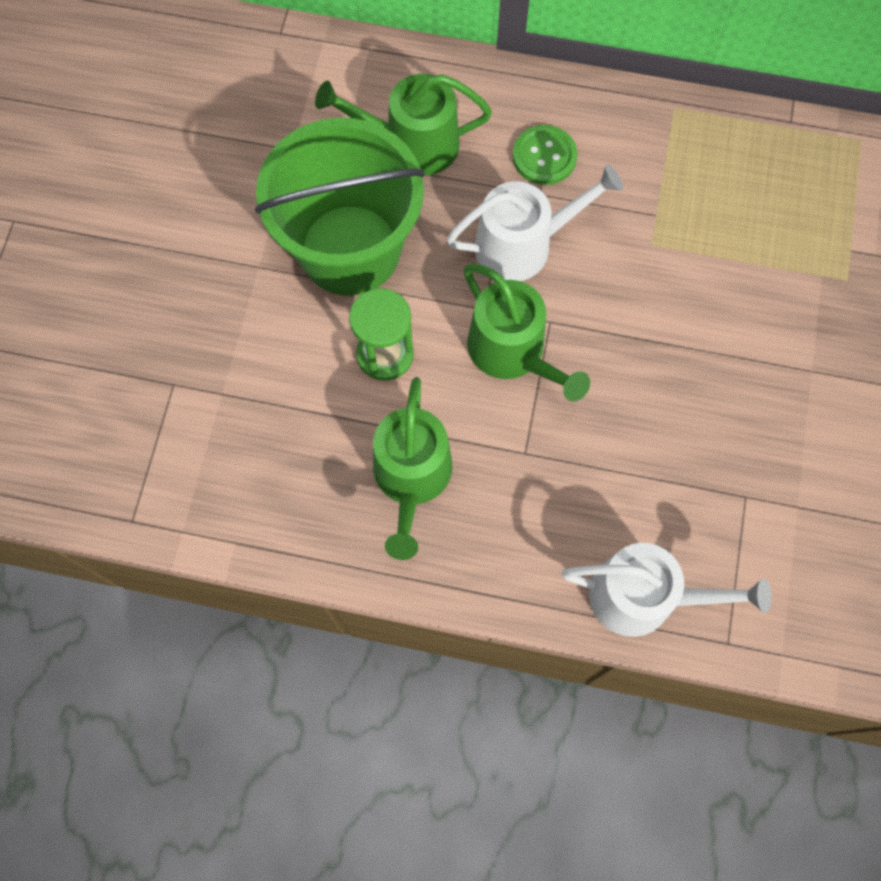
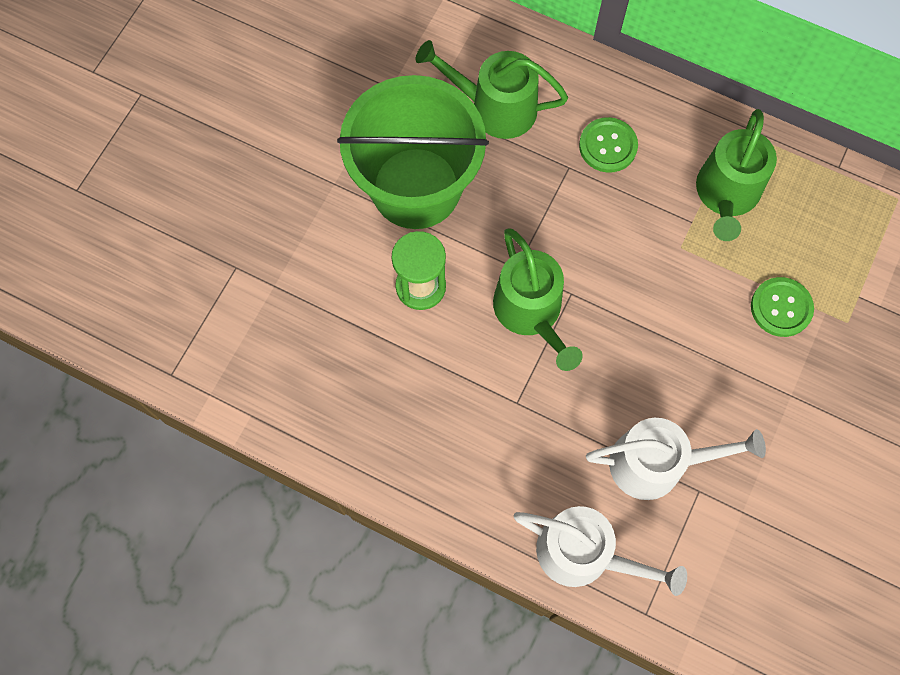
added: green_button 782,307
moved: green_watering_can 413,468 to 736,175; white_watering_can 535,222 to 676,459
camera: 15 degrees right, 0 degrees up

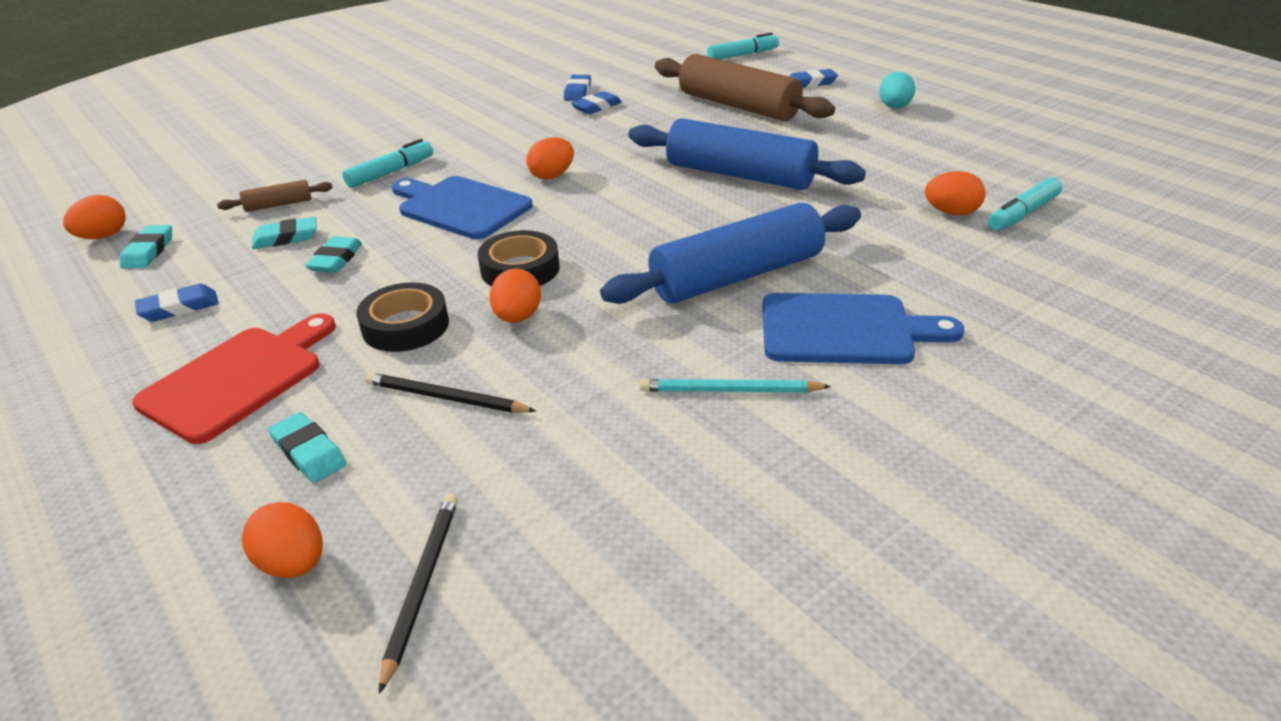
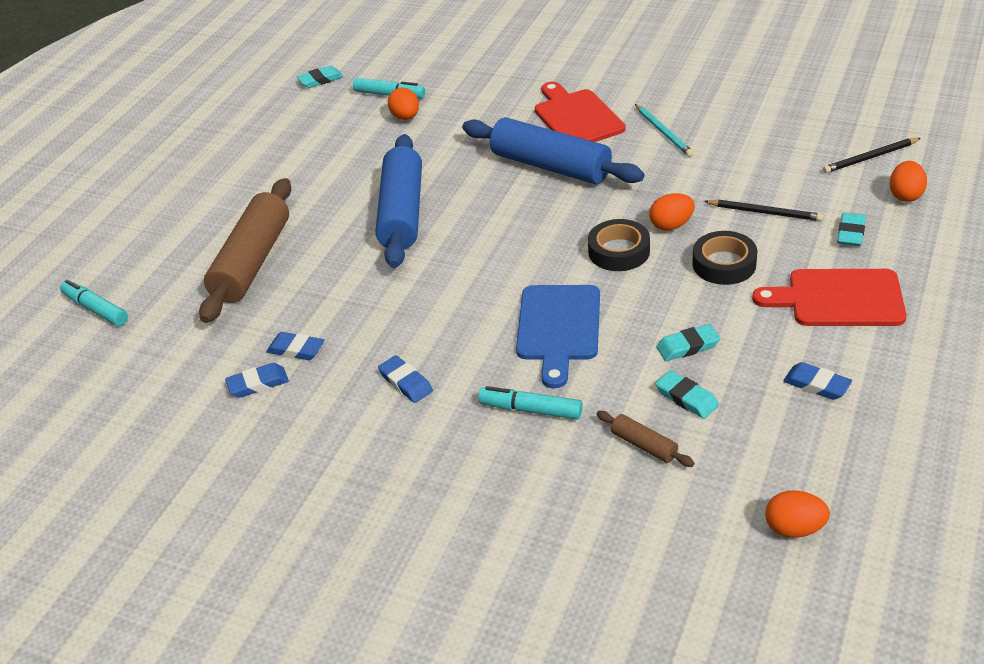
removed: orange_egg 550,158; turquoise_egg 897,90
moved: turquoise_eraser 146,246 to 320,76; blue_eraser 813,78 to 405,379
recoloured: blue_cutting_board 863,328 to red_cutting_board 580,112
turned: black_pencil 450,392 = 763,210 60 degrees counterclockwise
camera: 115 degrees left, 5 degrees up

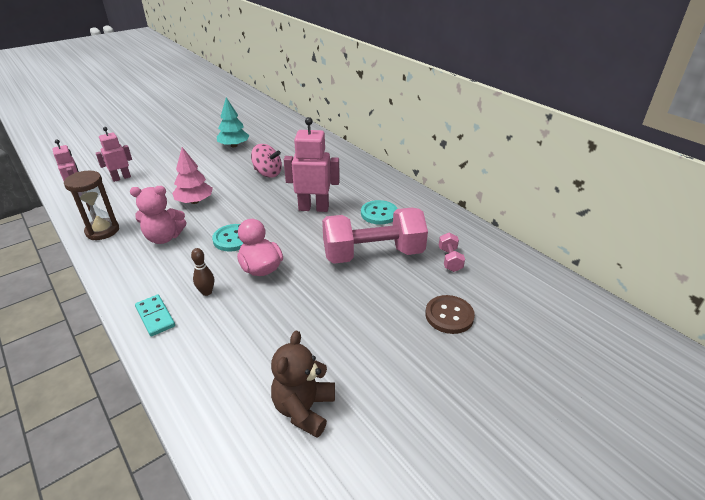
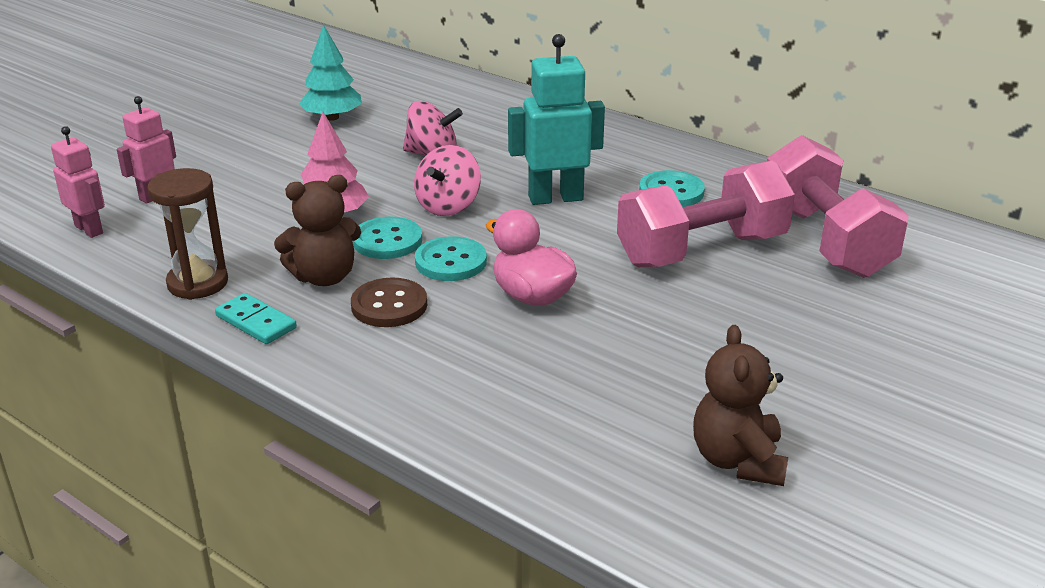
removed: brown_bowling_pin 202,272
added: turquoise_button 387,238; pink_spinning_top 447,180
moved: turquoise_domino 155,316 to 256,318; brown_button 450,314 to 389,302
recoloured: pink_teddy_bear 158,215 to brown_teddy_bear 317,230; pink_robot 312,164 to turquoise_robot 556,119
resized: pink_dumbbell 452,252 = 838,206 x2.40
camera: 15 degrees left, 5 degrees down

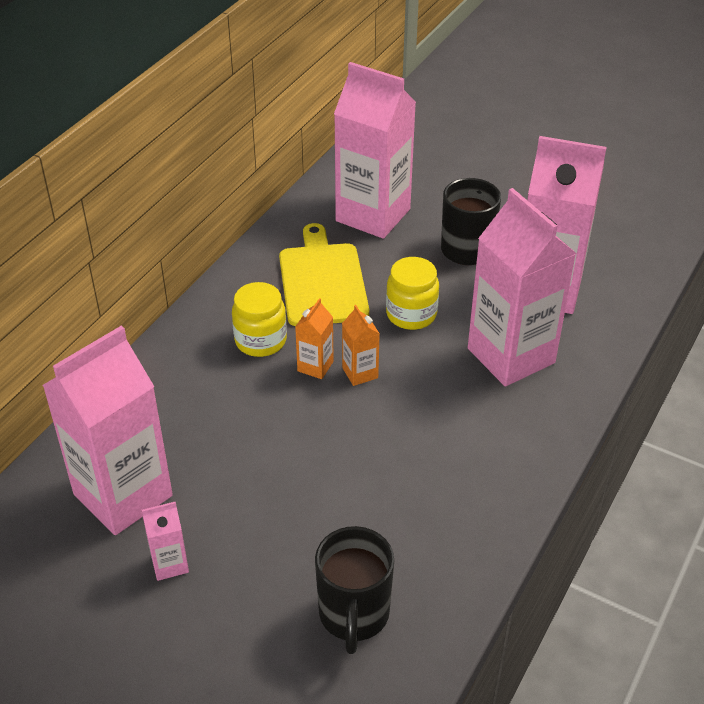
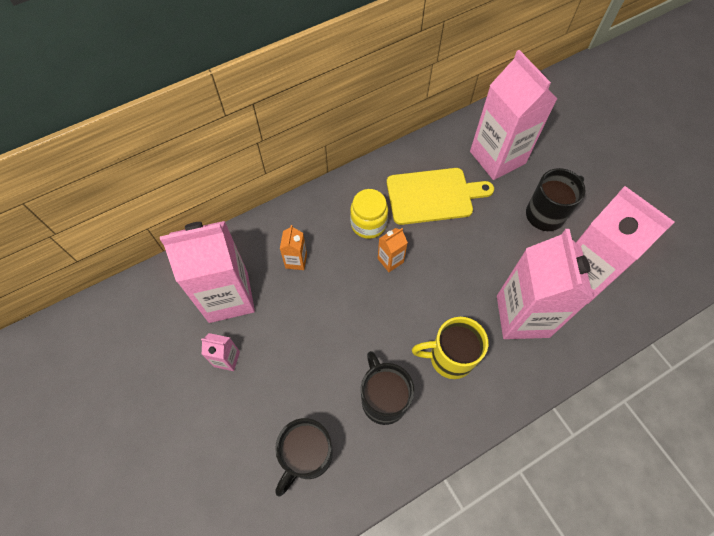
removed: yellow_jar 412,293
added: black_mug 387,388; yellow_mug 450,348
moved: orange_carton 361,345 to 293,247
turned: yellow_cutting_board 324,274 = 440,196 60 degrees clockwise
camera: 30 degrees right, 20 degrees up

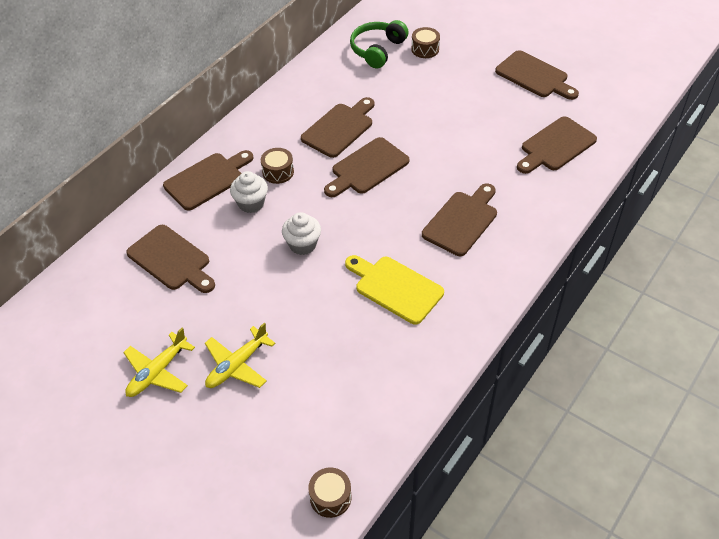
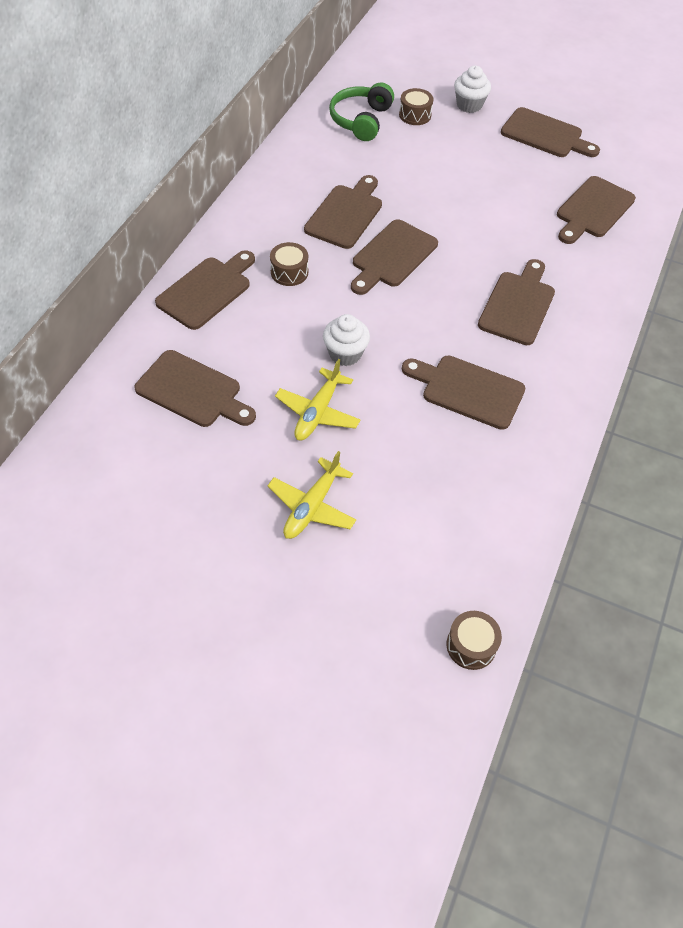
moved: yellow_plane 159,362 to 317,400; white_cupcake 249,192 to 472,89
recoloured: yellow_cutting_board 394,289 to brown_cutting_board 463,393
camera: 15 degrees left, 5 degrees up

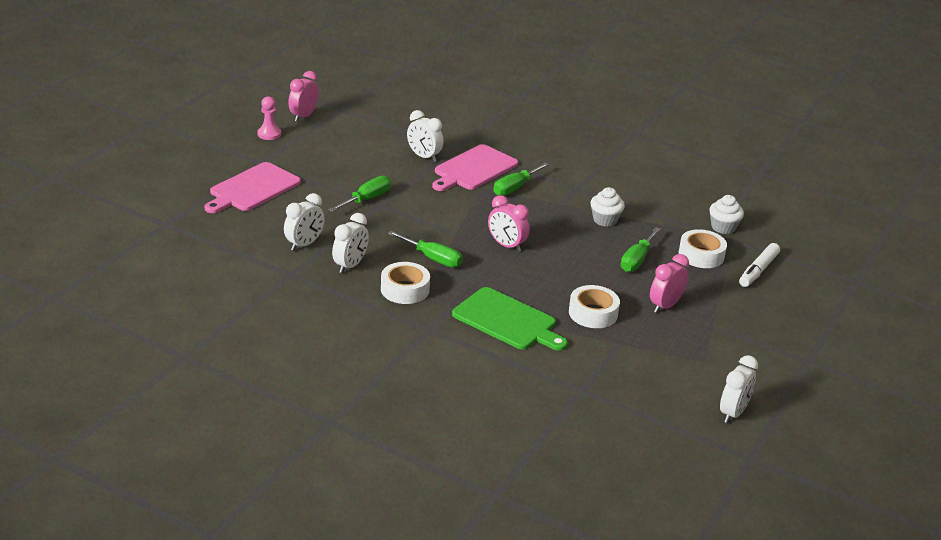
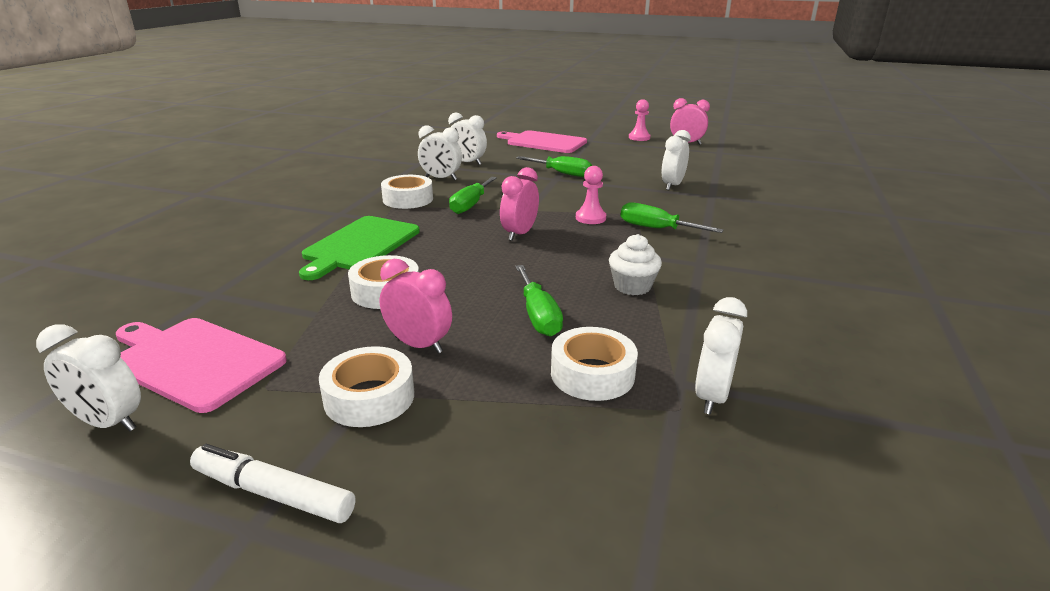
added: white_tape 366,386; pink_pawn 591,195
moved: pink_cutting_board 475,167 to 201,365; white_marker 759,265 to 272,483
replaced: white_cupcake 726,214 to white_clock 721,356
turned: green_screwdriver 641,249 = 539,301 120 degrees counterclockwise
camera: 80 degrees right, 5 degrees down

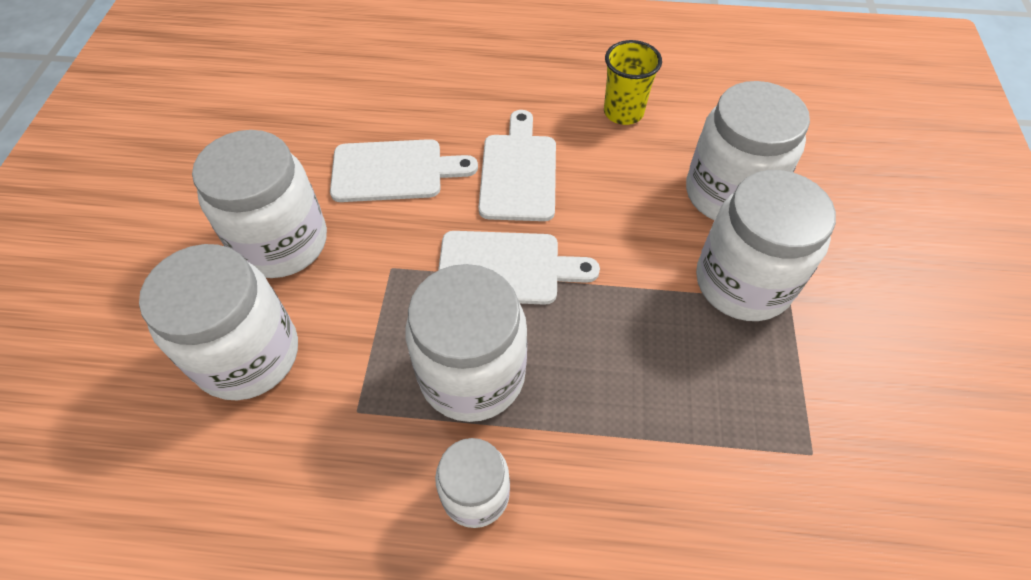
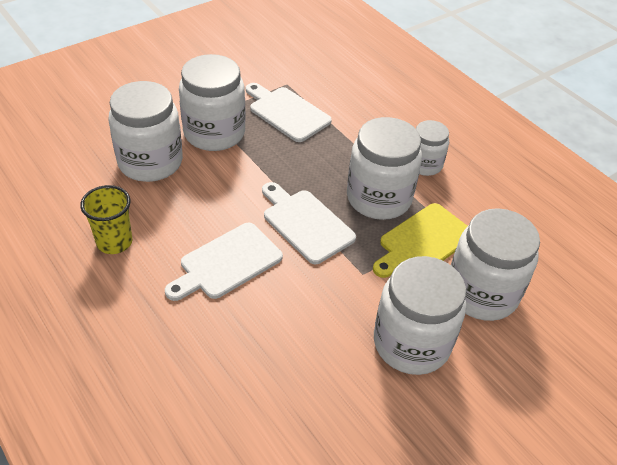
added: yellow_cutting_board 420,240
moved: white_cutting_board 404,170 to 289,112
camera: 135 degrees left, 10 degrees down

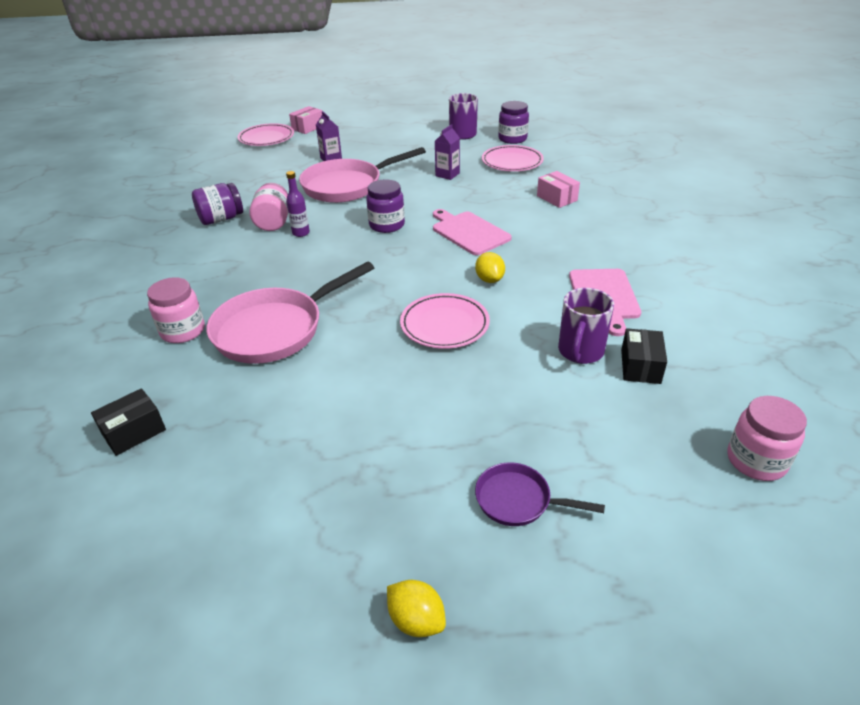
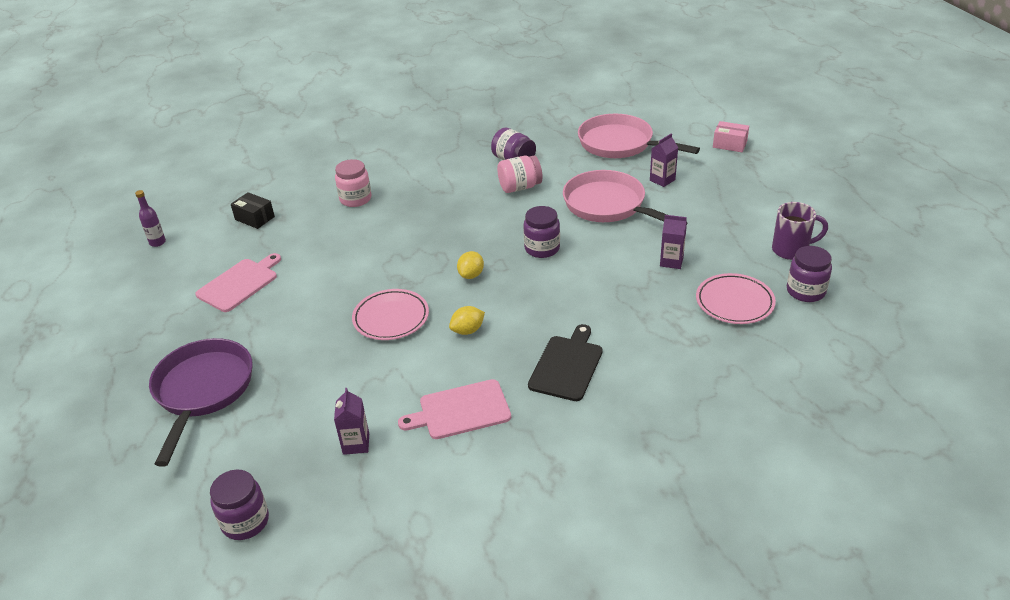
removed: pink_plate 265,134; pink_box 558,189; purple_mug 586,326
added: black_cutting_board 565,362
moved: pink_pan 290,313 to 639,136; purple_bottle 298,204 to 150,218; yellow_lemon 416,608 to 470,265; pink_cutting_board 472,232 to 238,282
replaced: black_box 644,356 to purple_carton 351,421
recoloured: pink_jar 767,438 to purple_jar 239,505
resized: purple_pan 540,494 = 201,402 x1.97
camera: 75 degrees right, 0 degrees up

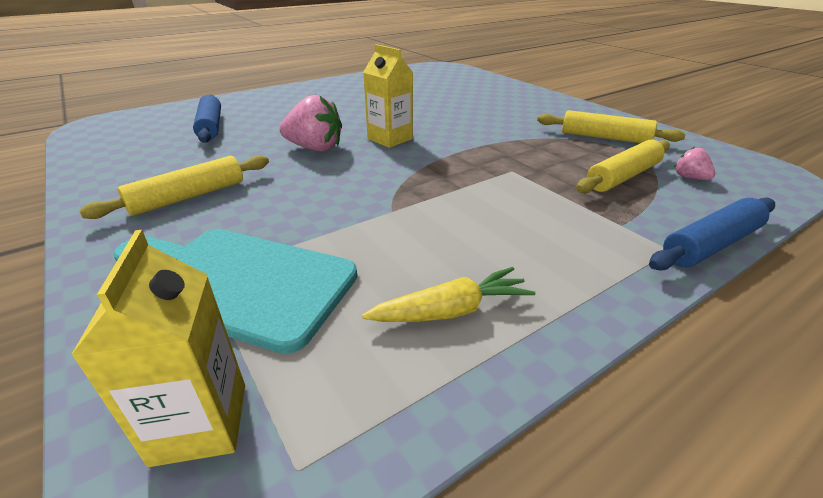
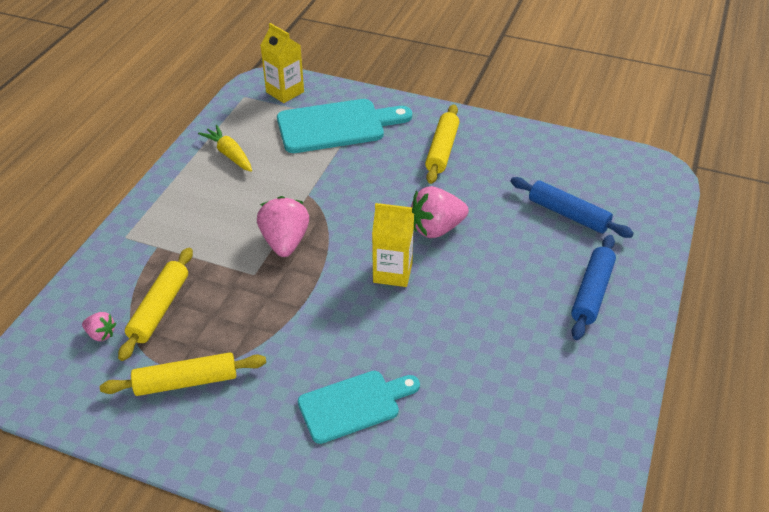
added: pink_strawberry 283,226; turquoise_cutting_board 359,407
moved: blue_rolling_pin 712,234 to 593,287
turned: yellow_carrot 448,294 = 225,148 105 degrees clockwise
camera: 145 degrees right, 10 degrees up

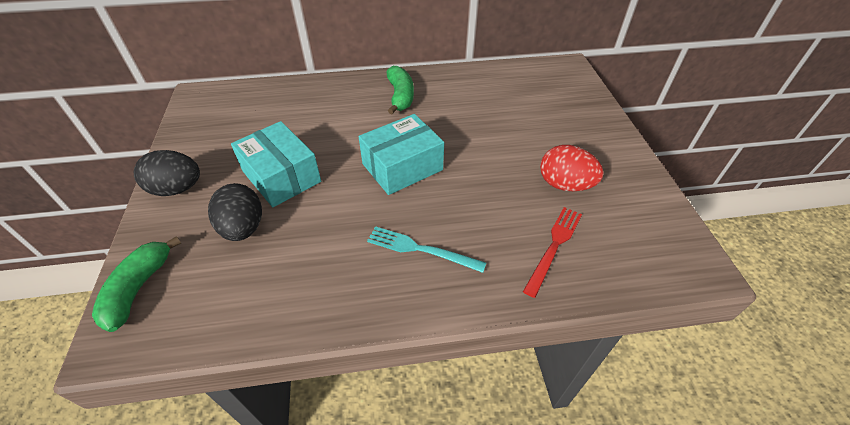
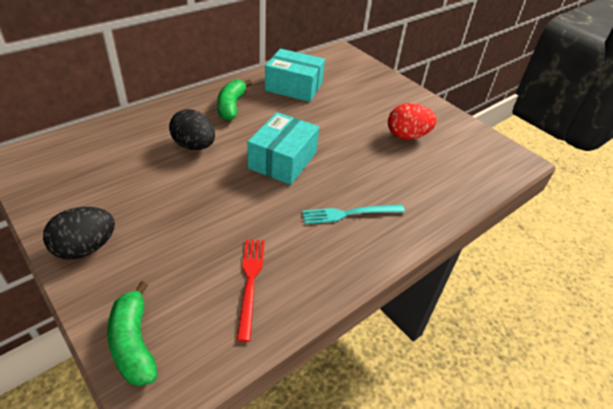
moved: black_egg 235,212 to 192,129; turquoise_box 276,164 to 295,75; red_fork 552,252 to 251,290
turned: green_banana 400,90 = 234,100 135 degrees counterclockwise
camera: 35 degrees left, 5 degrees down

